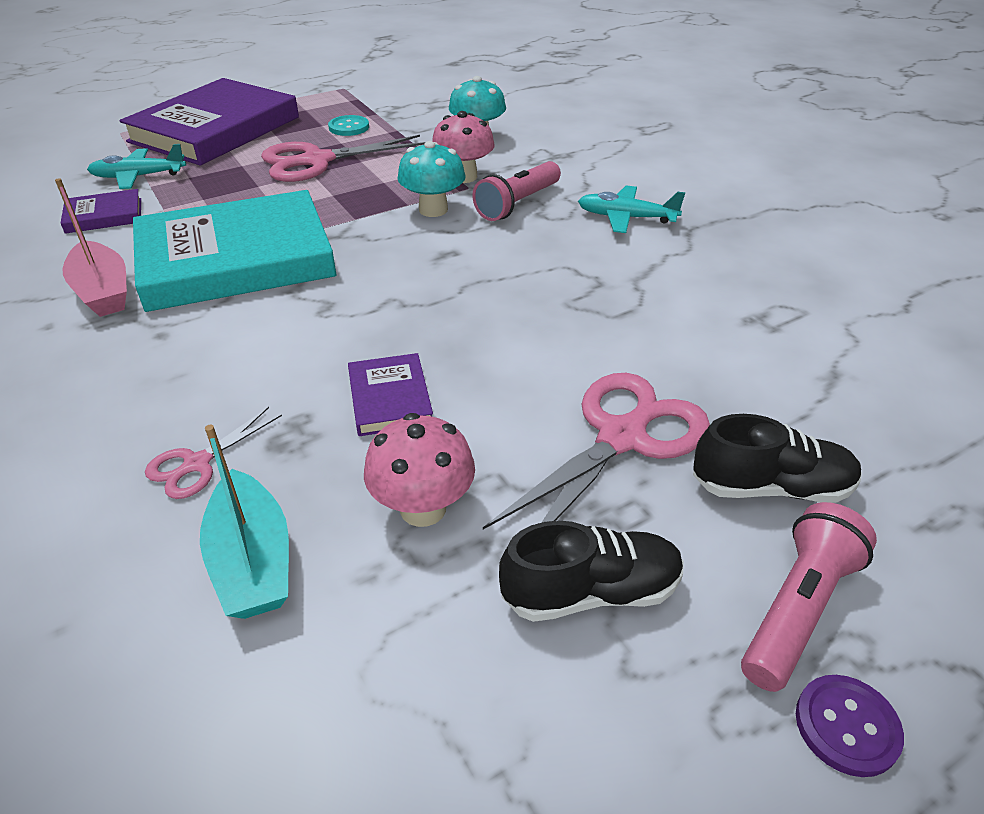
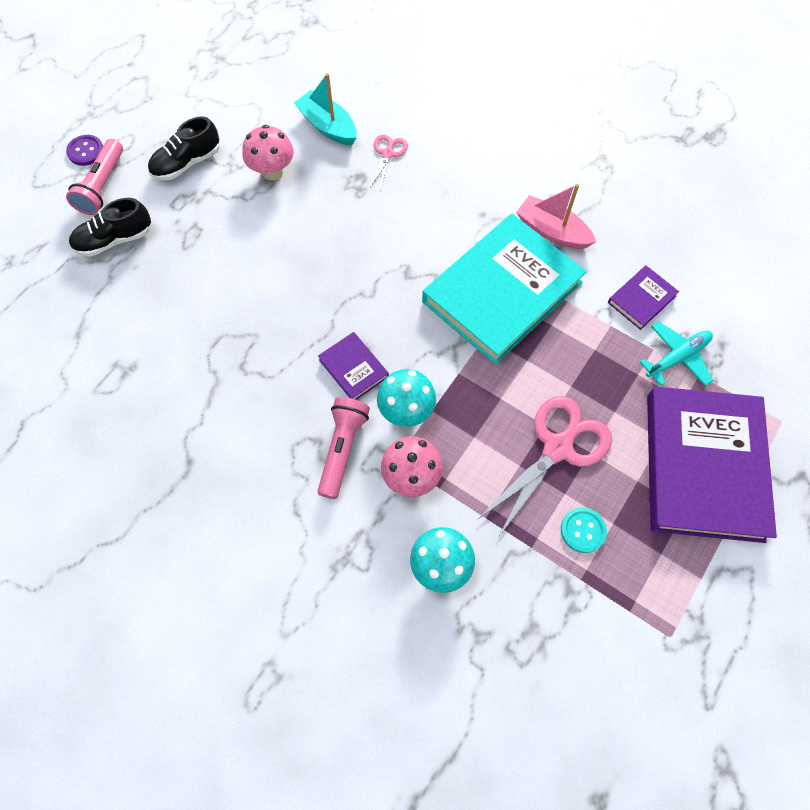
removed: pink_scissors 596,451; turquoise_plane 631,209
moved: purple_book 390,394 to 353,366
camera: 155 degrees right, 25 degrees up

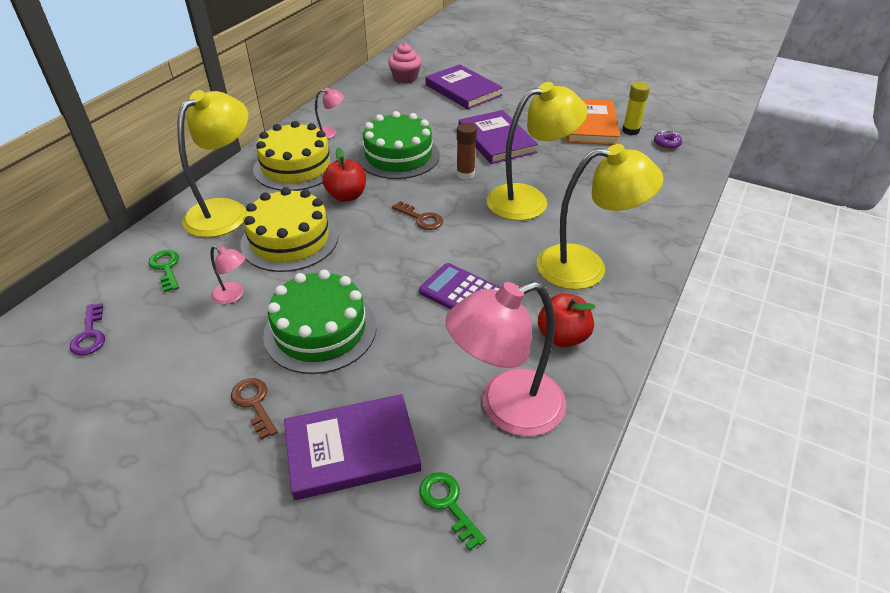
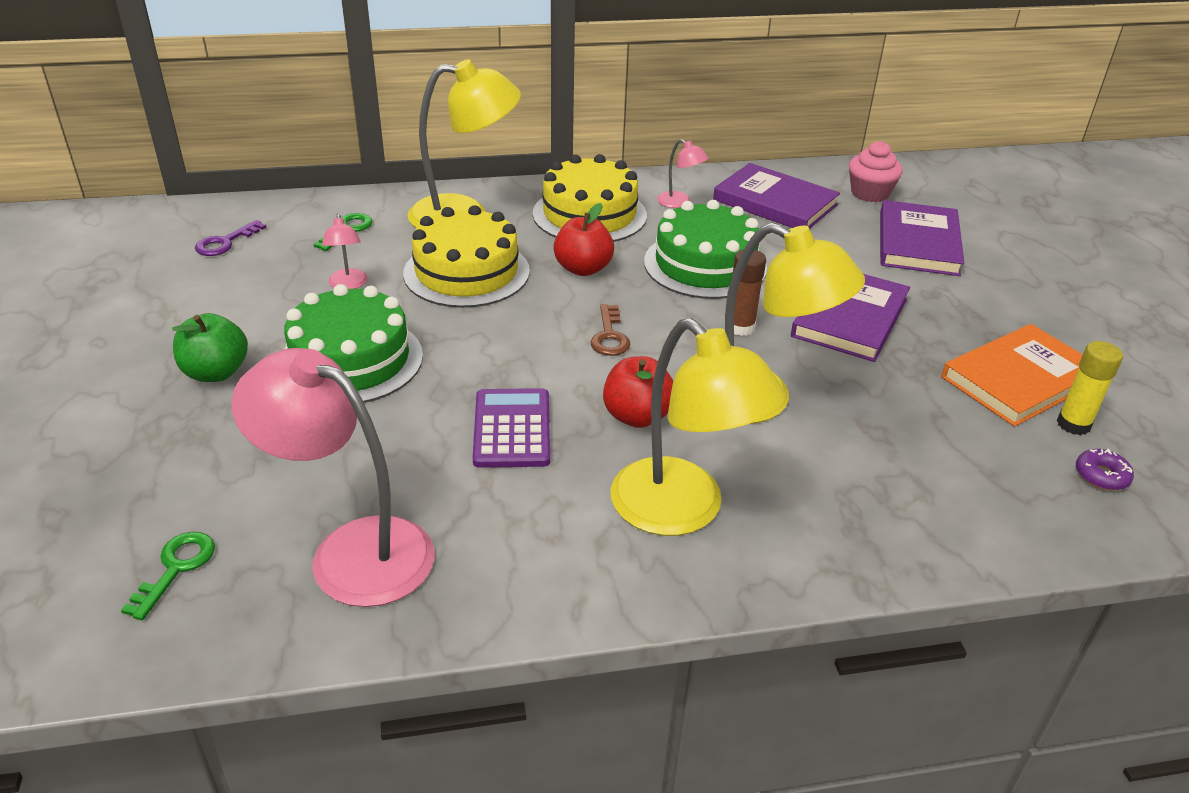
moved: purple_book 352,447 to 776,196; red_apple 567,321 to 638,392
replaced: brown_key 254,409 to green_apple 210,347
camera: 50 degrees right, 5 degrees down

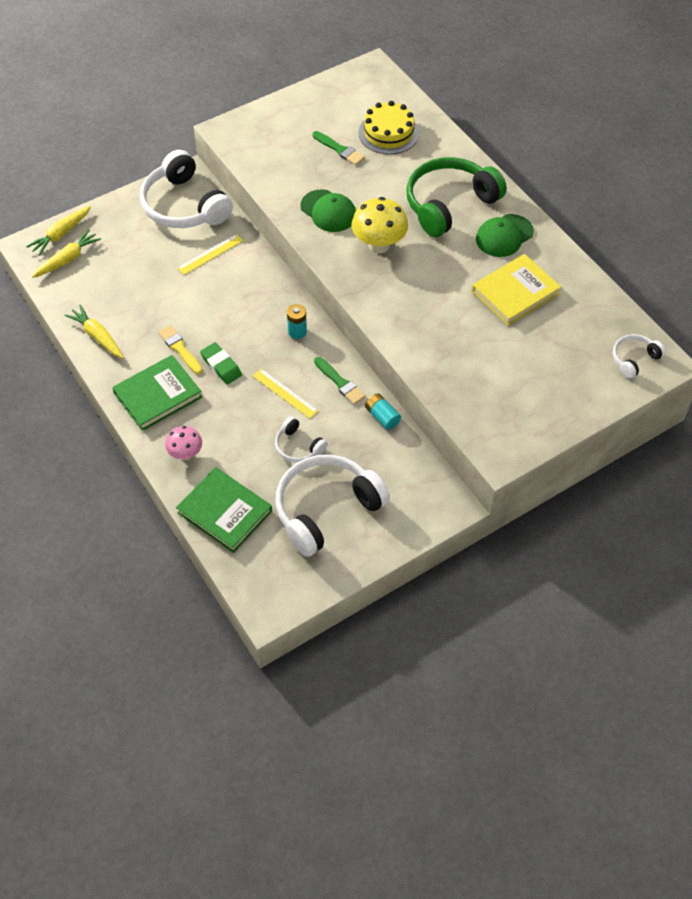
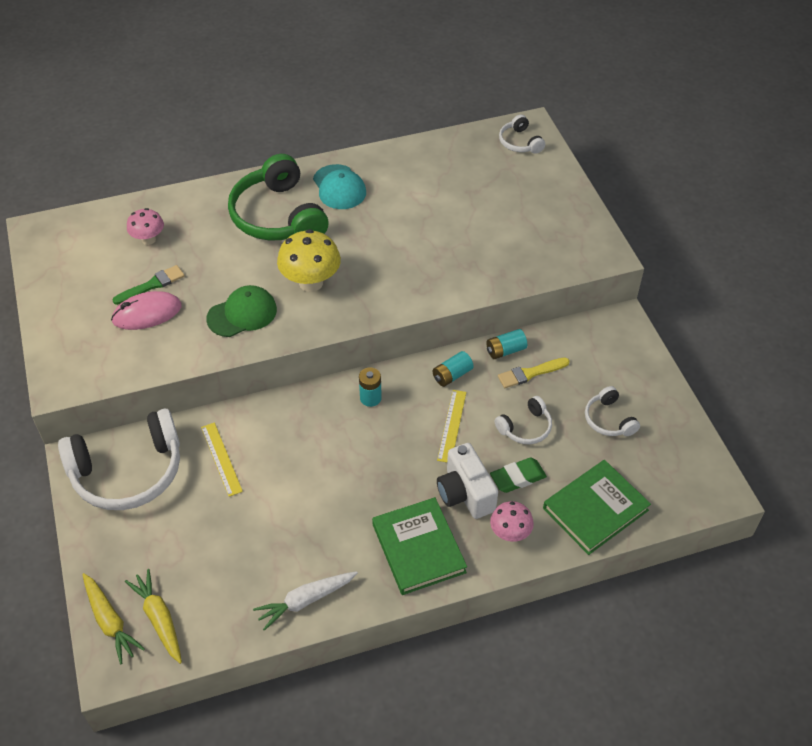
removed: yellow_book 516,290
added: pink_mouse 146,310; white_camera 467,481
moved: yellow_brush 180,349 to 534,372; green_eraser 221,363 to 518,475
replaced: green_brush 340,381 to turquoise_battery 453,369; yellow_cake 389,127 to pink_mushroom 145,226
recoloured: yellow_carrot 94,331 to white_carrot 305,601; green_cap 505,235 to turquoise_cap 339,186
turned: yellow_ruler 285,394 = 451,426 45 degrees counterclockwise
resized: white_headphones 333,506 = 612,411 x0.48
camera: 75 degrees left, 5 degrees down

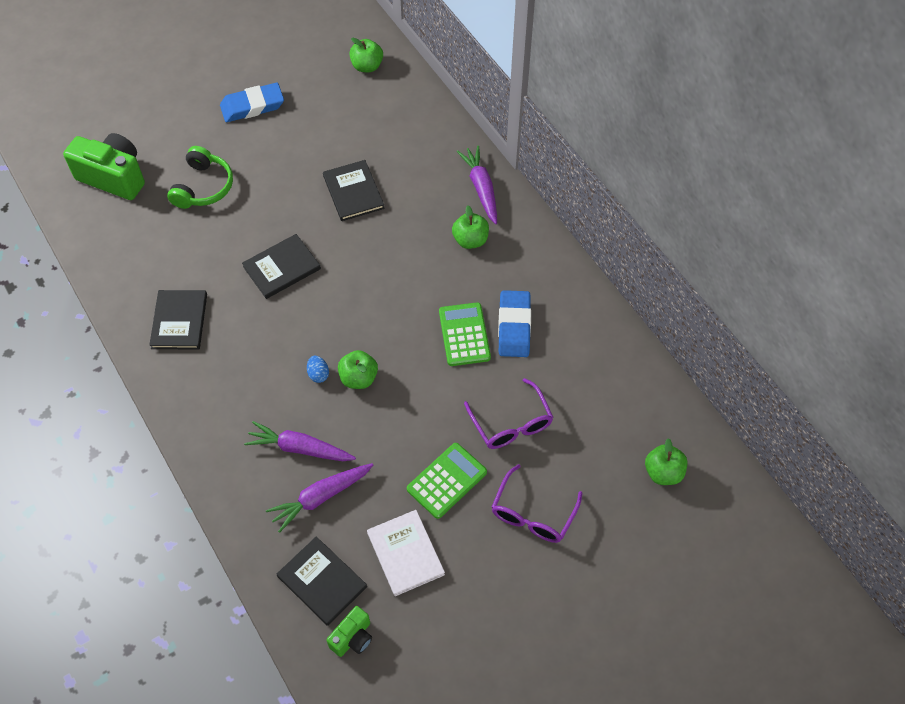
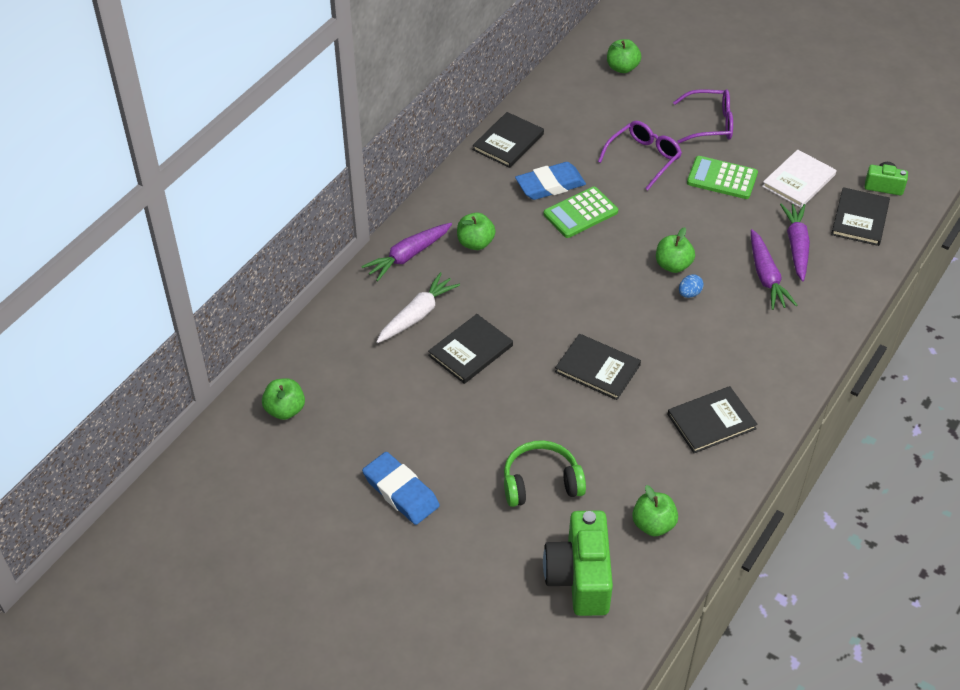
added: white_carrot 418,307; black_book 508,140; green_apple 655,510
turned: purple_carrot 319,498 = 795,243 120 degrees counterclockwise
camera: 115 degrees left, 10 degrees down

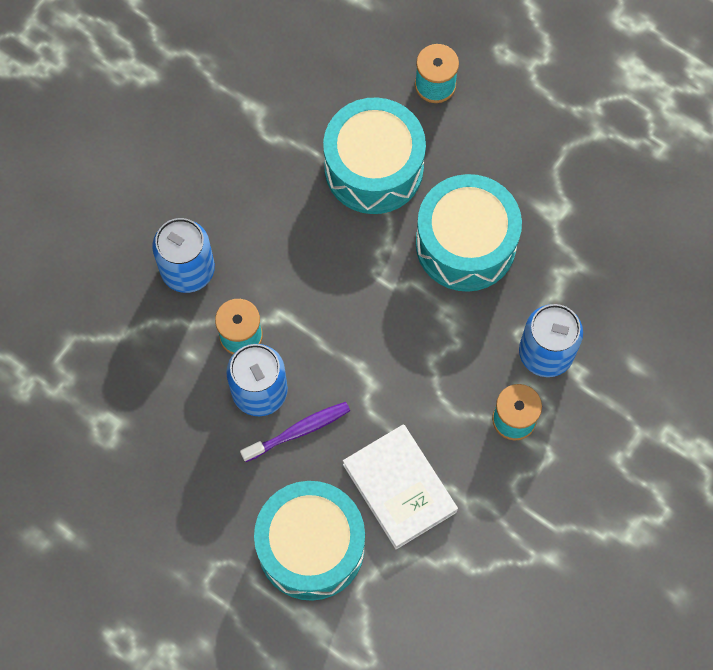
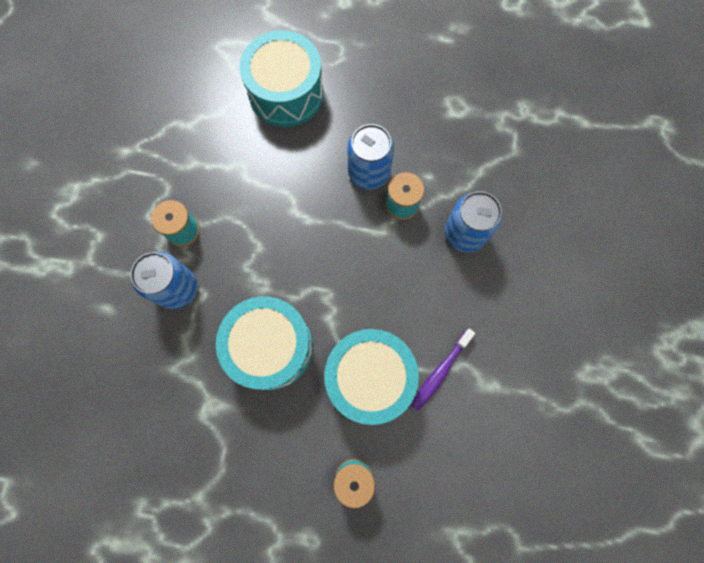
removed: white_book 400,486
moved: purple_toothbrush 295,432 to 443,370
camera: 155 degrees right, 5 degrees up

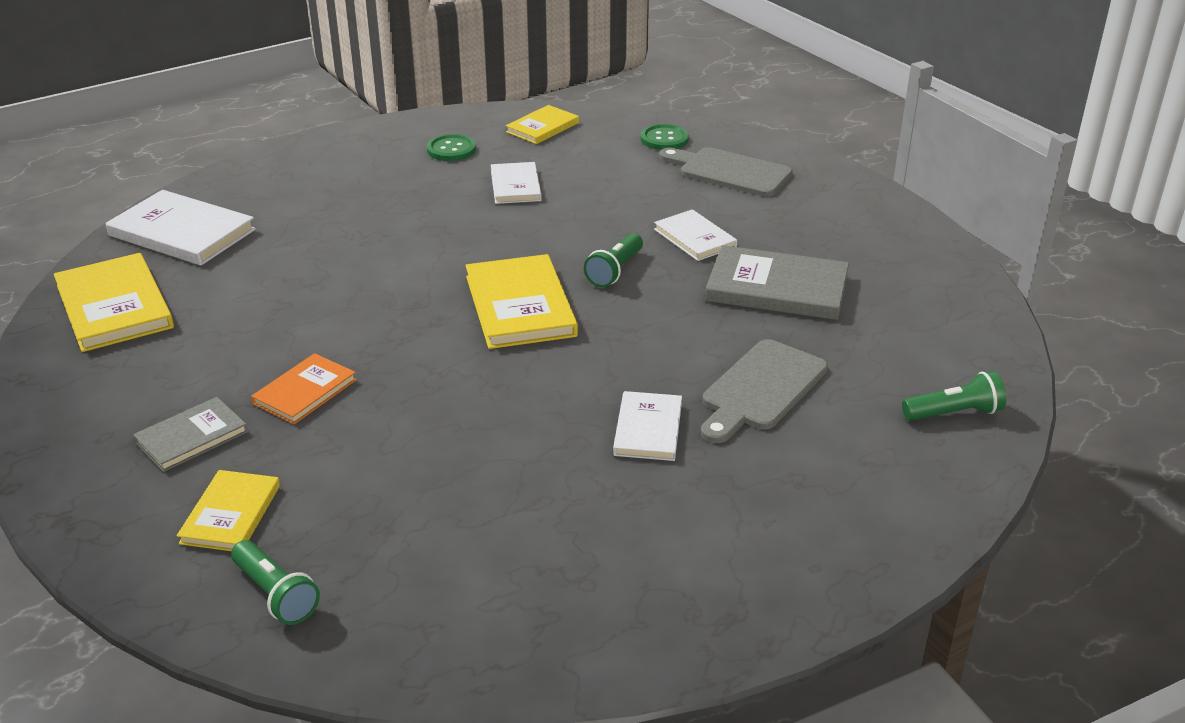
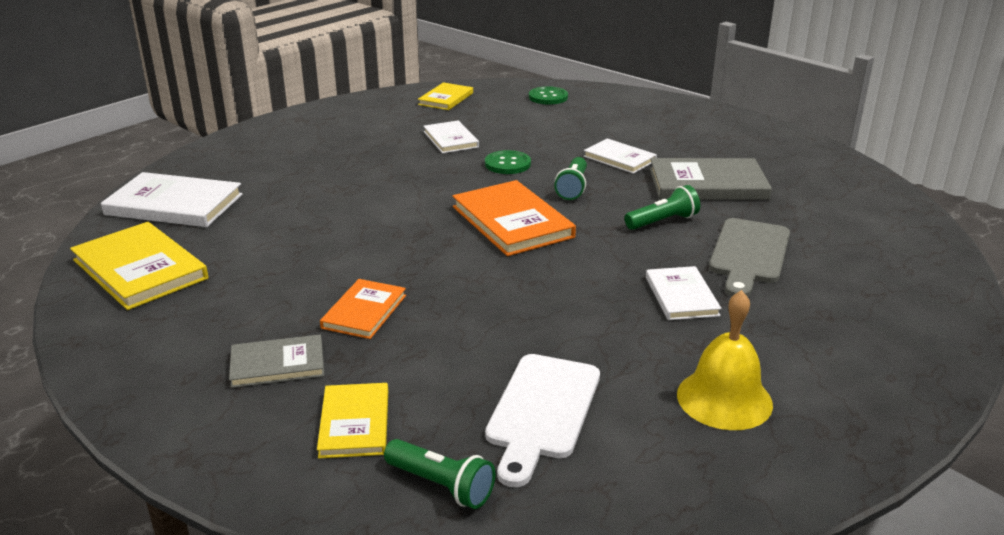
removed: grey_cutting_board 726,172
added: white_cutting_board 542,420; yellow_bell 725,360
moved: green_button 451,147 to 508,162; green_flashlight 954,396 to 662,207
recoloured: yellow_book 521,301 to orange_book 514,218
turned: grey_book 190,434 = 277,361 45 degrees clockwise
camera: 15 degrees left, 5 degrees down

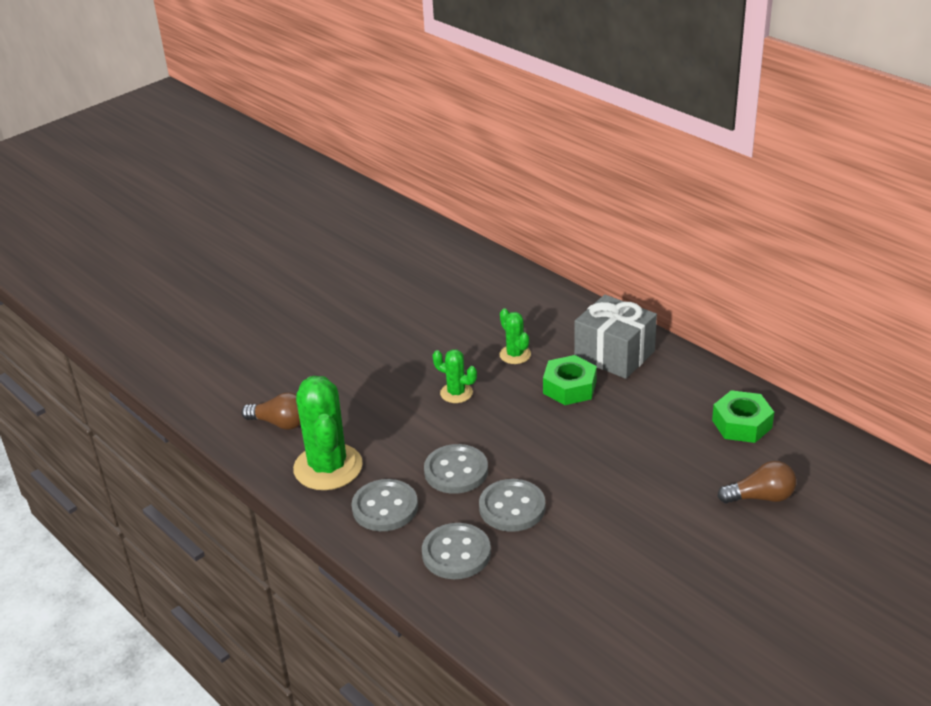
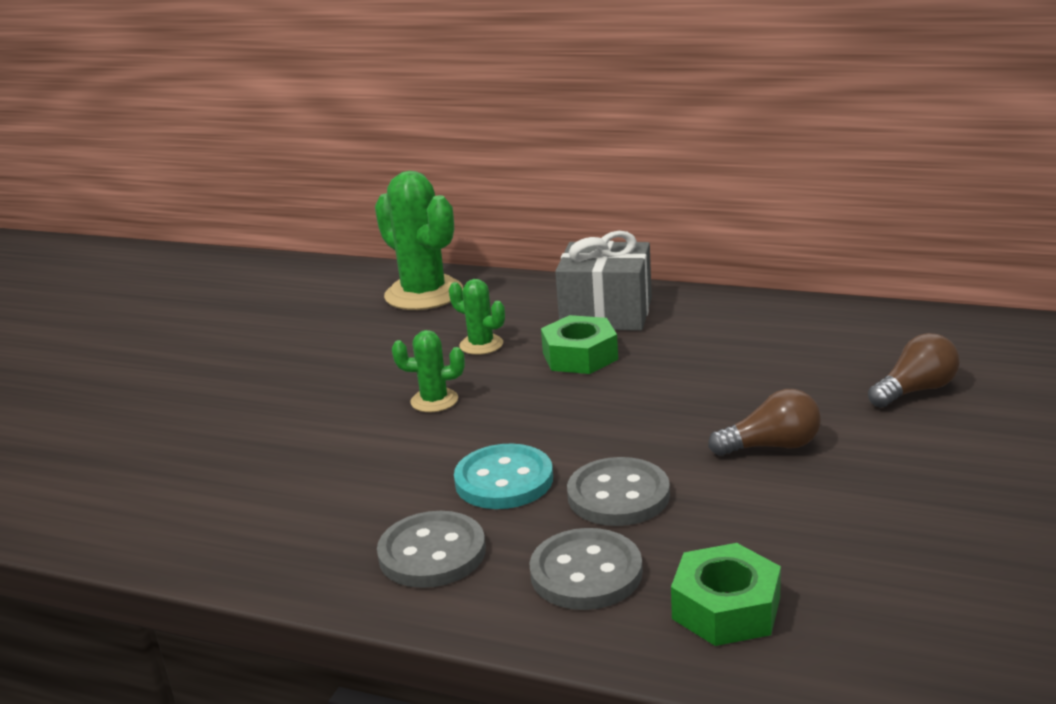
moved: brown_light_bulb 271,411 to 764,422; green_cactus 328,433 to 419,240; green_nut 743,416 to 726,594
recoloured: grey_button 456,469 to turquoise_button 503,476
camera: 25 degrees left, 10 degrees down

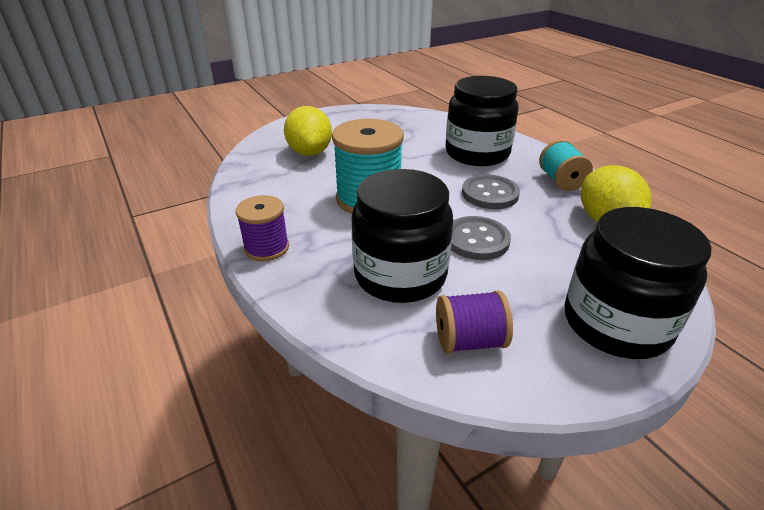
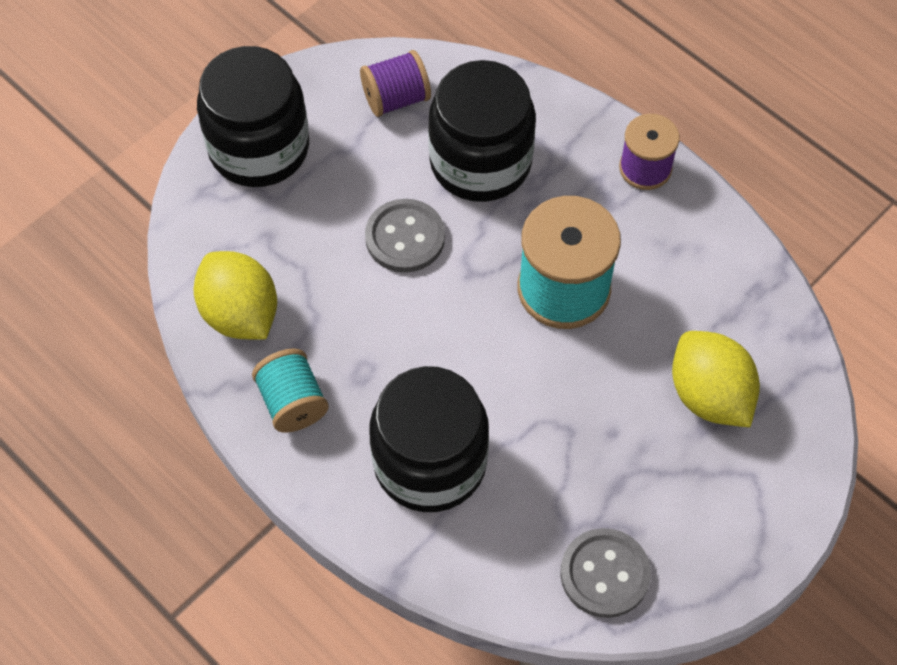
moved: grey_button 491,191 to 605,573
camera: 165 degrees right, 25 degrees up

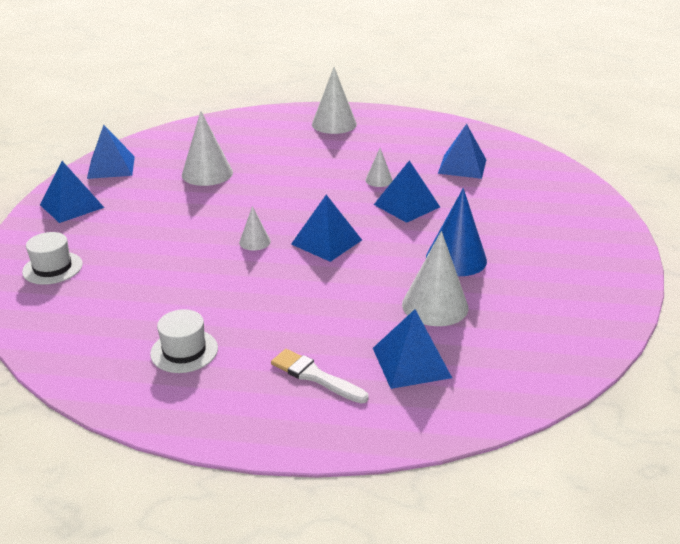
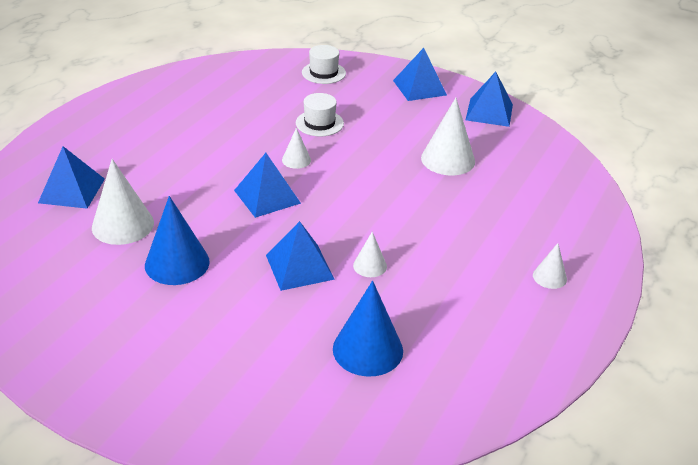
removed: white_brush 320,376
moved: white_hat 184,341 to 320,114
replaced: blue_pyramid 462,151 to blue_cone 368,329
resized: white_cone 334,100 = 550,266 x0.53
camera: 110 degrees right, 5 degrees up

